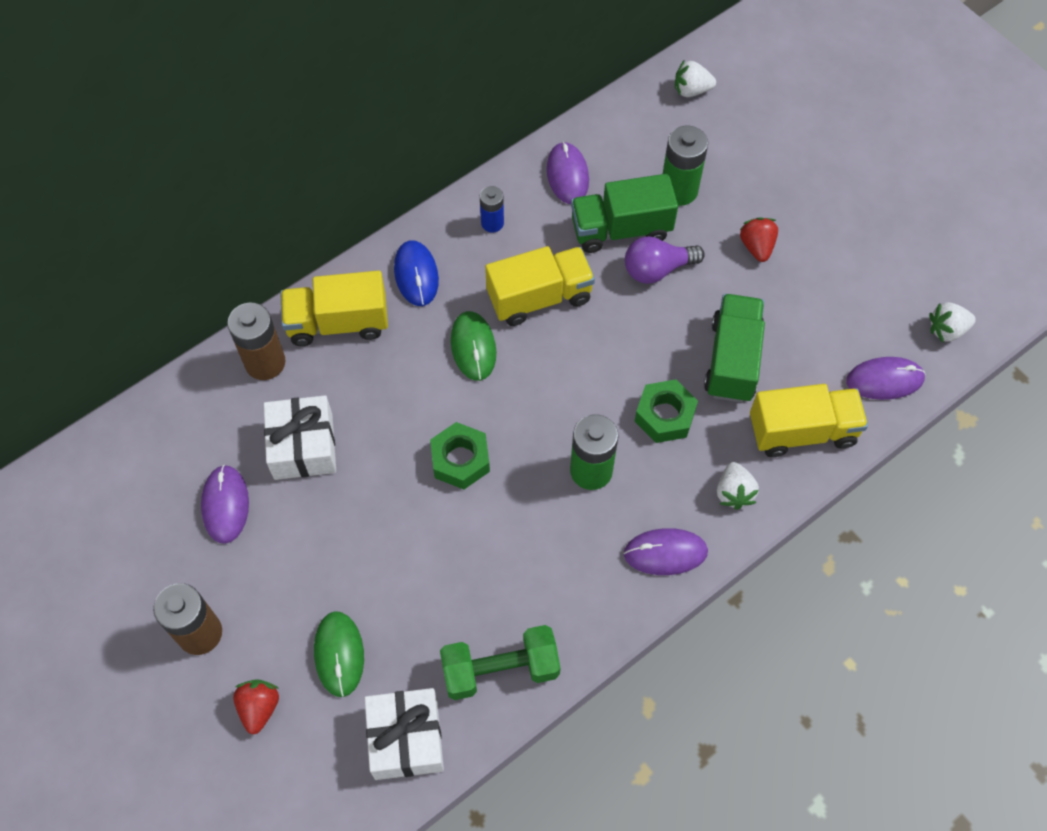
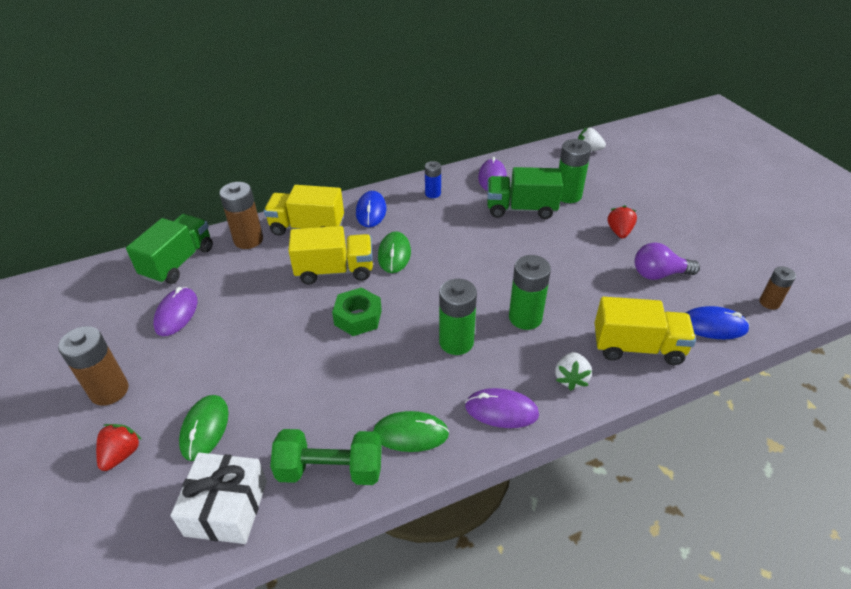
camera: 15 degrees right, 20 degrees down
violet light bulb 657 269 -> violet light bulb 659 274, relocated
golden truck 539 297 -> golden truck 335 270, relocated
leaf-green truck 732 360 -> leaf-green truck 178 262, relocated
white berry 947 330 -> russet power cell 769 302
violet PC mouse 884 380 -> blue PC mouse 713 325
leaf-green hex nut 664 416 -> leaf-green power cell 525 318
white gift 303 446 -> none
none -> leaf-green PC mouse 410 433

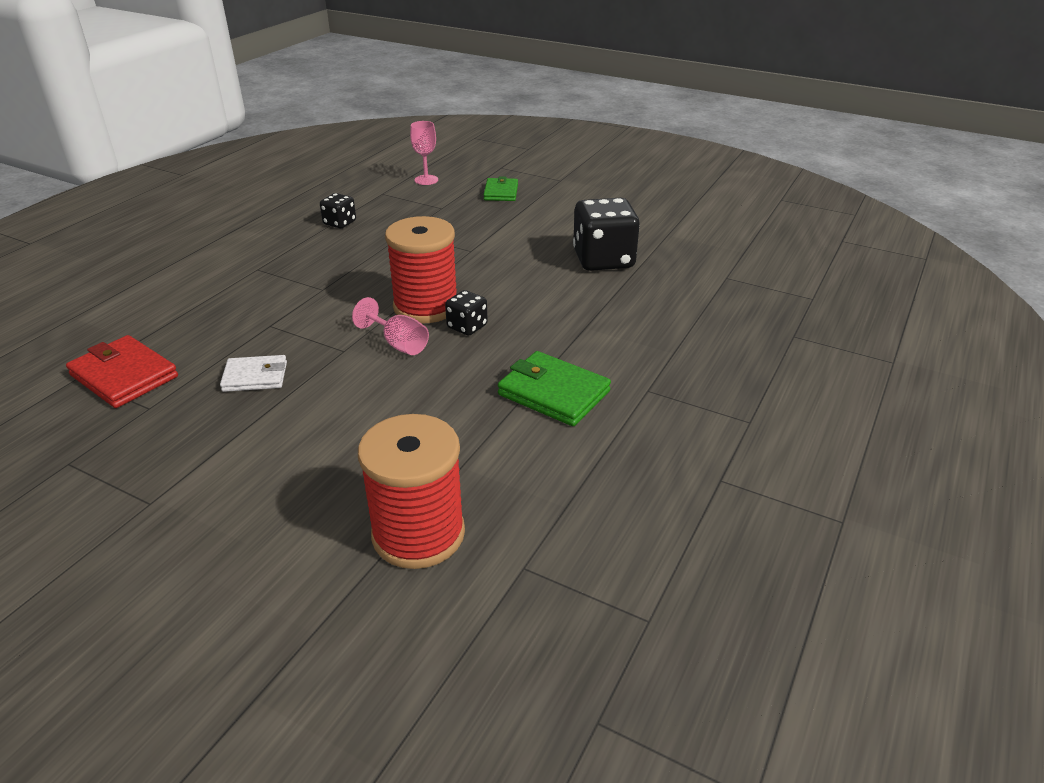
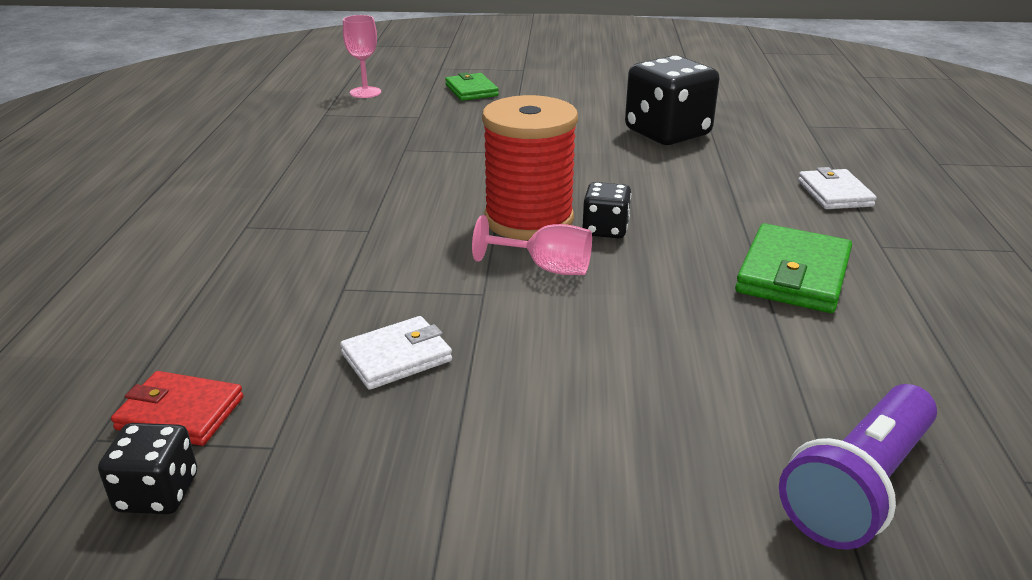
camera: 25 degrees left, 5 degrees down
black dice 339 223 -> black dice 157 493, relocated
crimson card wallet 124 376 -> crimson card wallet 180 413, x0.66
leaf-green card wallet 553 393 -> leaf-green card wallet 793 274, 75 degrees counterclockwise
crimson bobbin 418 534 -> violet torch 858 487
none -> white card wallet 834 193

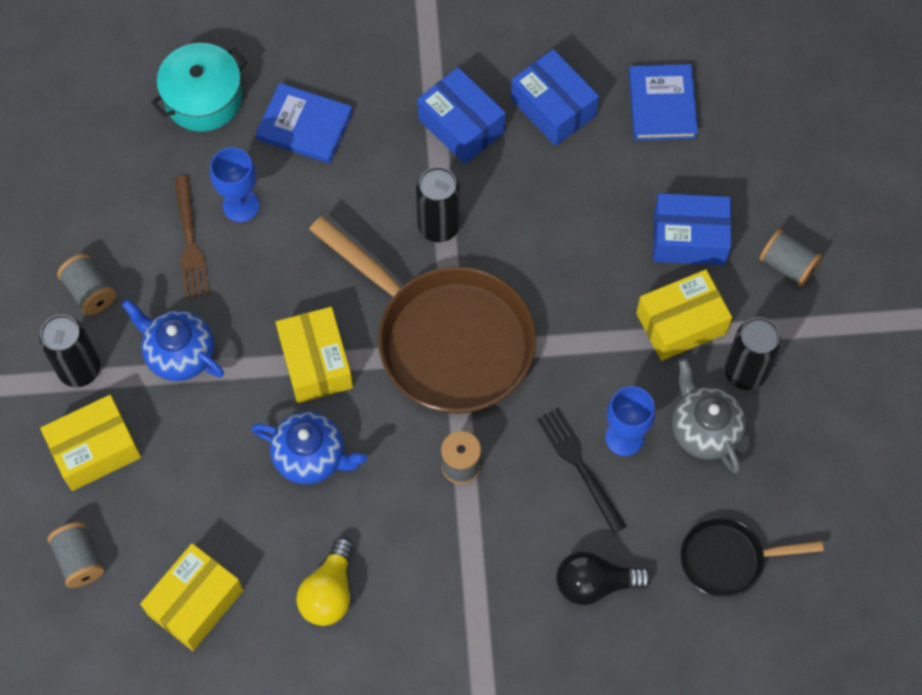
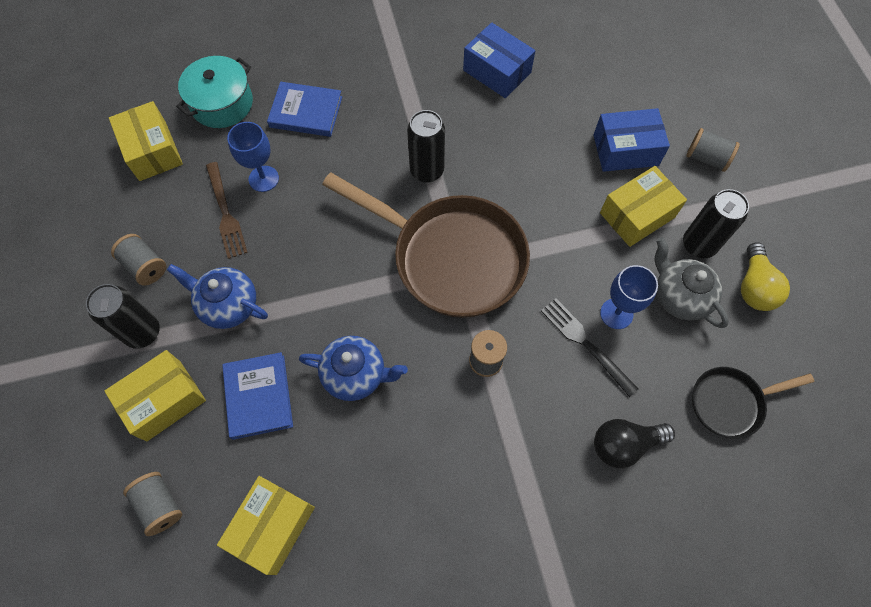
camera: 10 degrees left, 0 degrees up
blue book 662 105 -> blue book 258 396, relocated
blue package 461 125 -> none
golden package 316 363 -> golden package 152 151, relocated
golden light bulb 329 592 -> golden light bulb 754 287, relocated

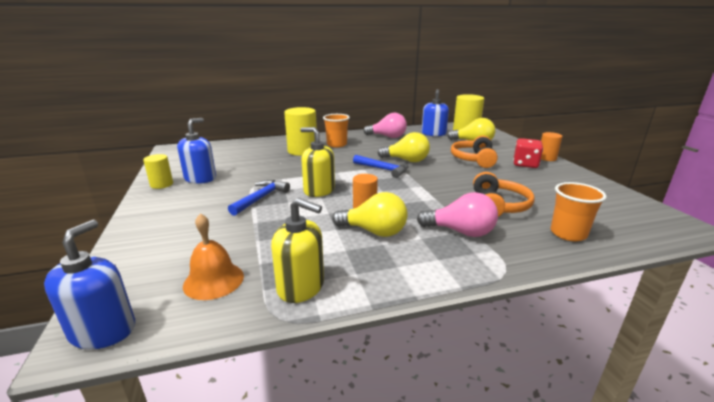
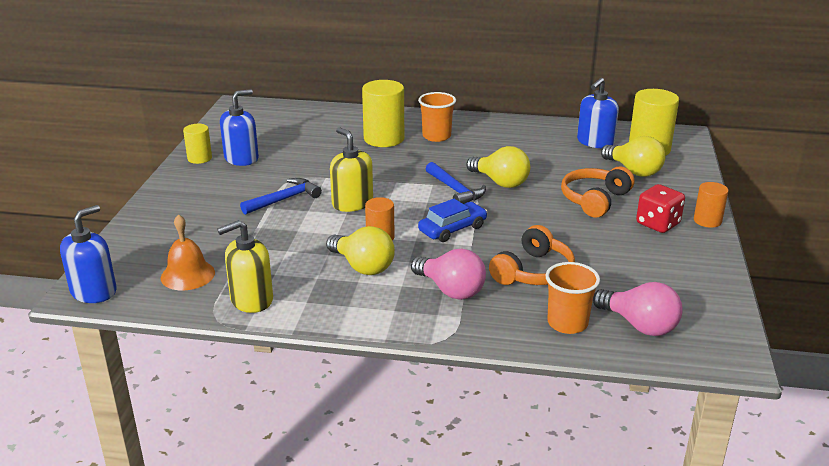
camera: 25 degrees right, 5 degrees up
rosy light bulb 387 137 -> rosy light bulb 639 325, relocated
golden pump bottle 301 286 -> golden pump bottle 251 300, 105 degrees clockwise
none -> blue toy car 452 229

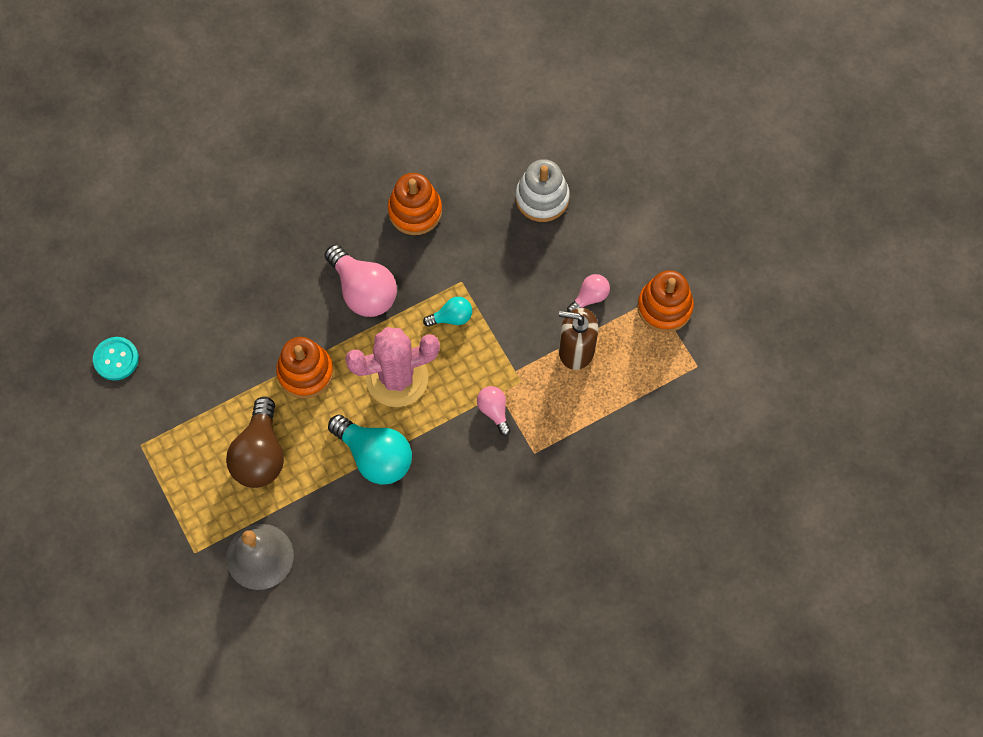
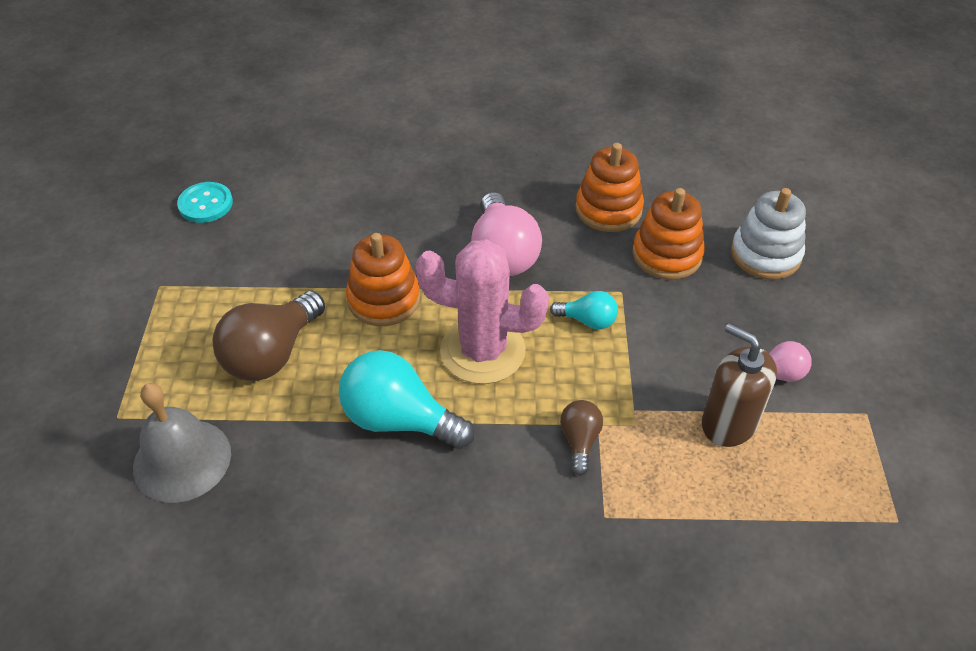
camera: 30 degrees right, 20 degrees down
orange stacking rings 664 307 -> orange stacking rings 667 254, relocated
rosy light bulb 494 411 -> russet light bulb 580 441
aqua light bulb 375 456 -> aqua light bulb 399 420, 135 degrees clockwise

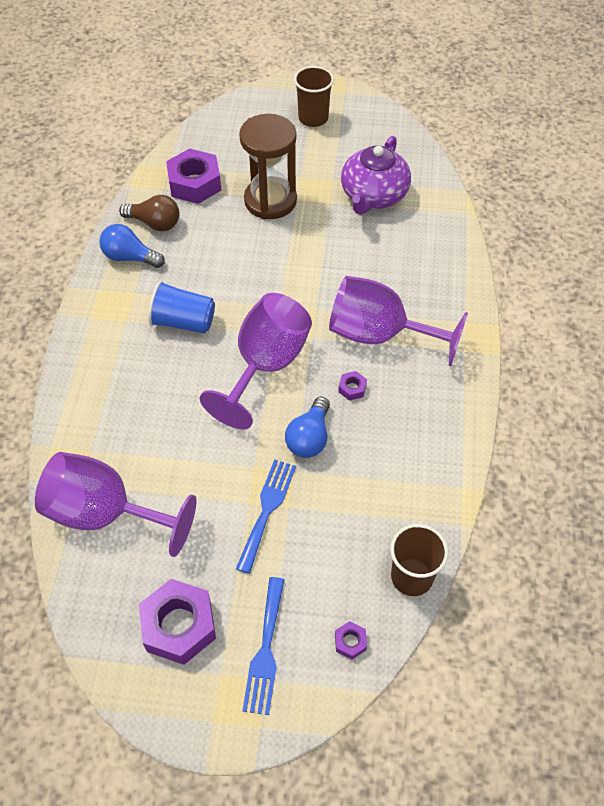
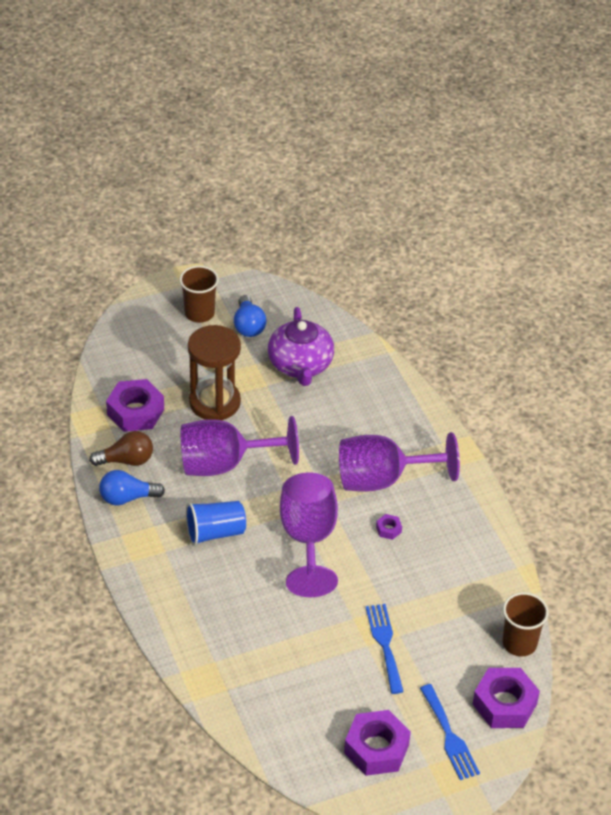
camera: 30 degrees left, 10 degrees down
blue light bulb 309 438 -> blue light bulb 248 326, relocated
violet goblet 106 513 -> violet goblet 225 464, relocated
violet hex nut 350 642 -> violet hex nut 504 704, x2.28

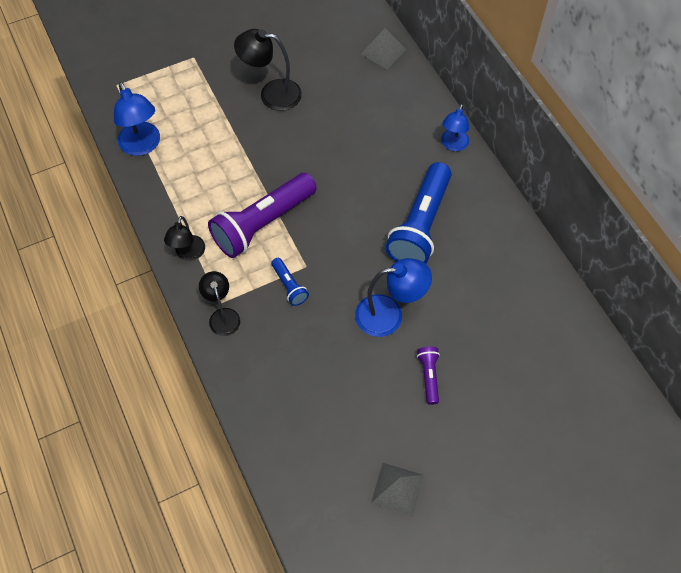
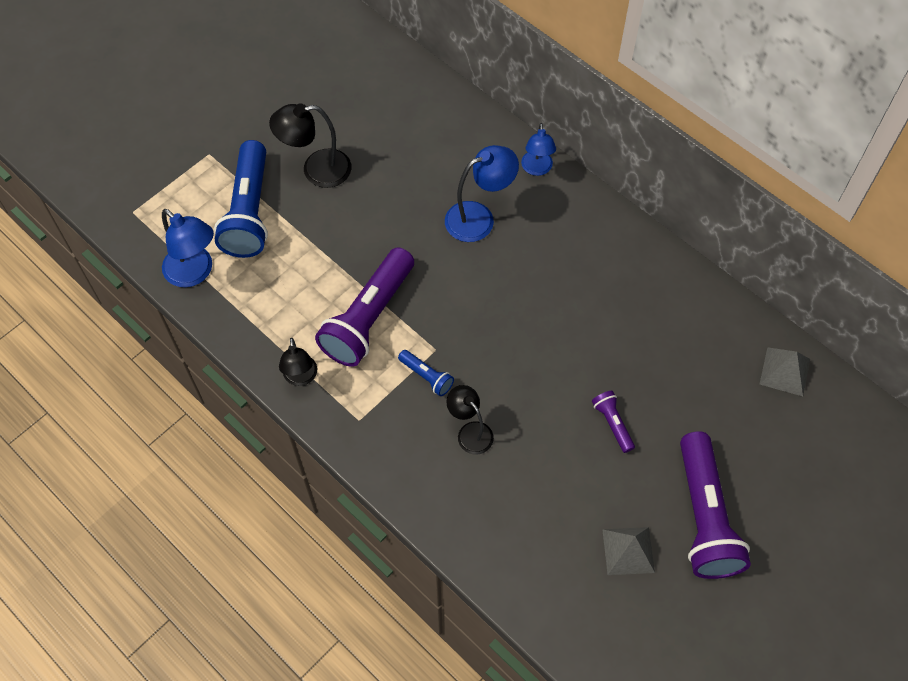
camera: 20 degrees left, 0 degrees up
ash-grey pyramid shape 383 51 -> ash-grey pyramid shape 784 371, relocated
blue torch 420 225 -> blue torch 249 211, relocated
blue desk lamp 389 315 -> blue desk lamp 479 218, relocated
black desk lamp 222 316 -> black desk lamp 470 432, relocated
none -> violet torch 704 516

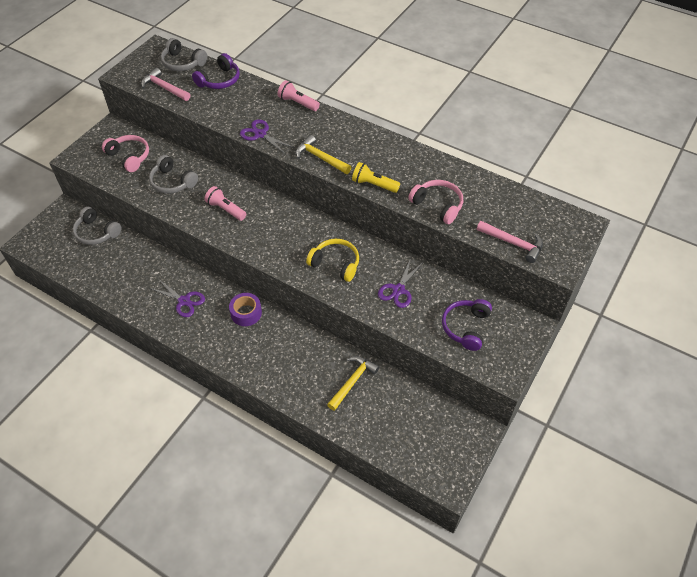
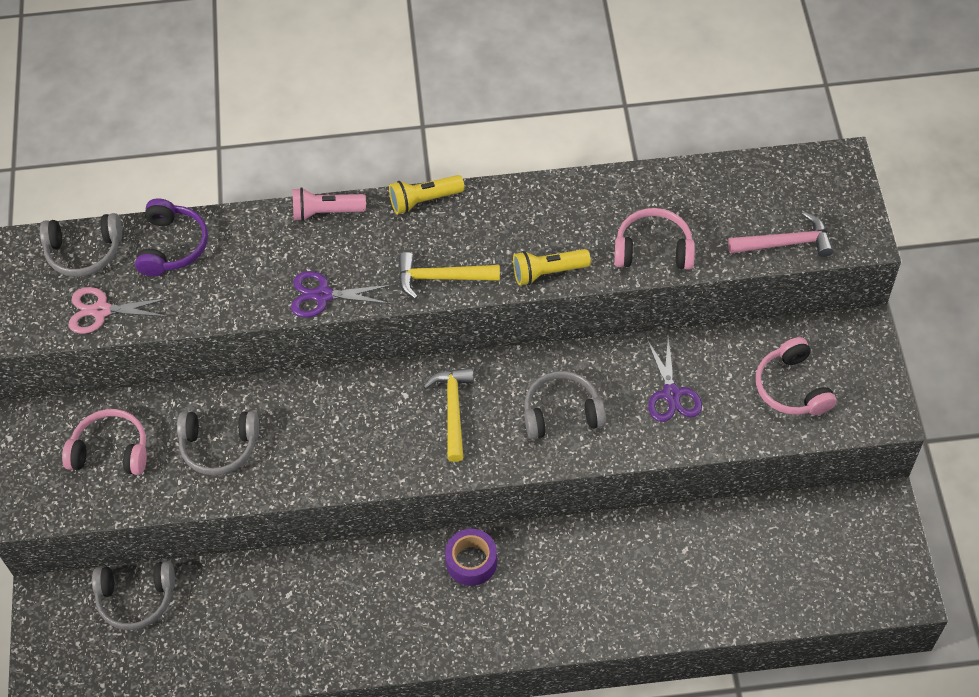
camera: 35 degrees left, 5 degrees up
rosy hammer 164 88 -> rosy scissors 101 311
rosy torch 226 209 -> none
golden over-ear headphones 335 264 -> ash-grey over-ear headphones 562 413
violet scissors 184 301 -> none
violet over-ear headphones 466 327 -> rosy over-ear headphones 792 387
golden hammer 352 381 -> golden hammer 453 410, relocated
none -> golden torch 424 200

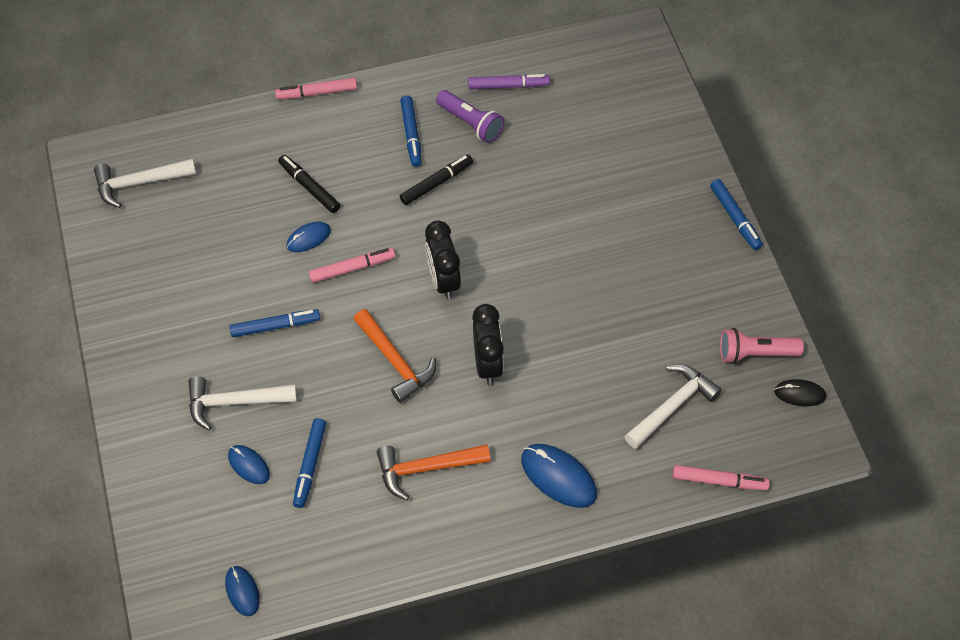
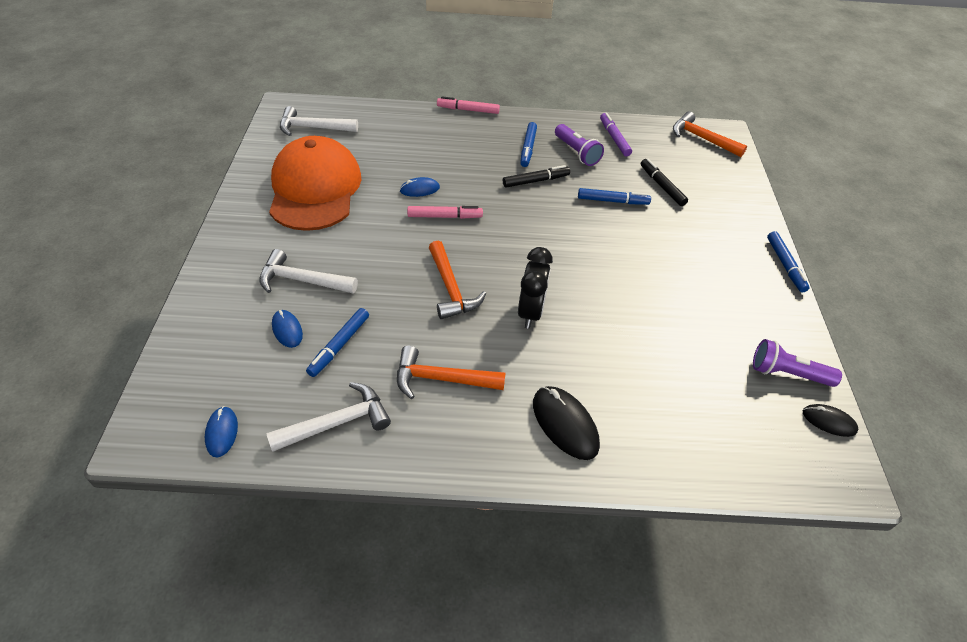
camera: 15 degrees right, 10 degrees down
violet marker 508 85 -> violet marker 614 138, 120 degrees counterclockwise
black marker 309 187 -> black marker 661 186, relocated
black clock 443 280 -> none
blue marker 275 326 -> blue marker 612 201, relocated
rosy torch 755 353 -> violet torch 787 373
white hammer 672 406 -> white hammer 337 423, relocated
blue PC mouse 558 477 -> black PC mouse 565 424
rosy marker 719 481 -> none
none -> orange hammer 702 138
none -> orange cap 315 189

